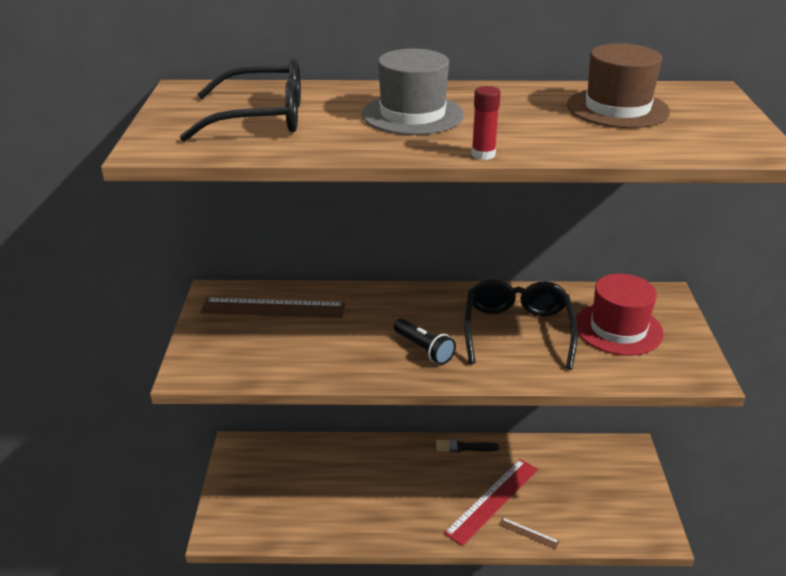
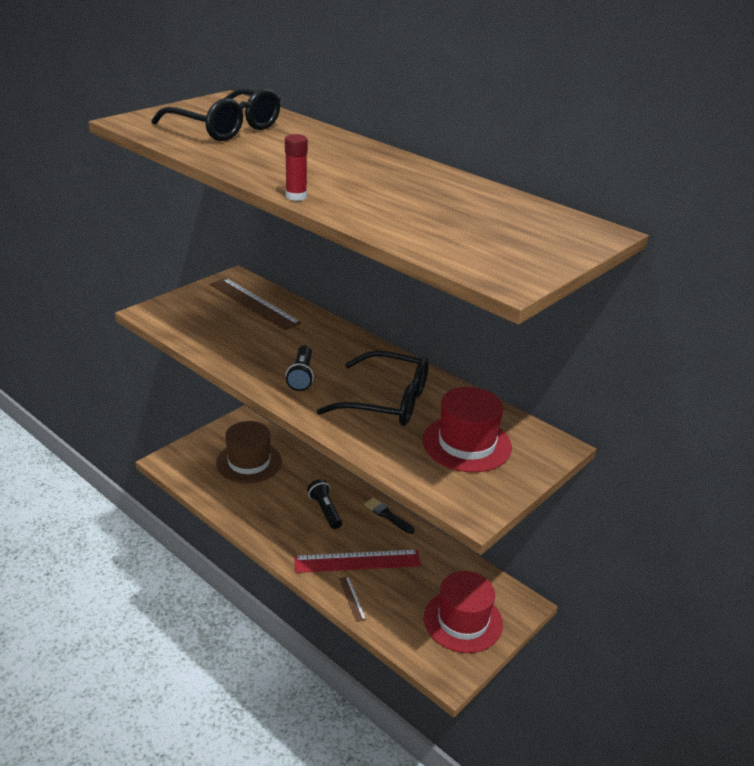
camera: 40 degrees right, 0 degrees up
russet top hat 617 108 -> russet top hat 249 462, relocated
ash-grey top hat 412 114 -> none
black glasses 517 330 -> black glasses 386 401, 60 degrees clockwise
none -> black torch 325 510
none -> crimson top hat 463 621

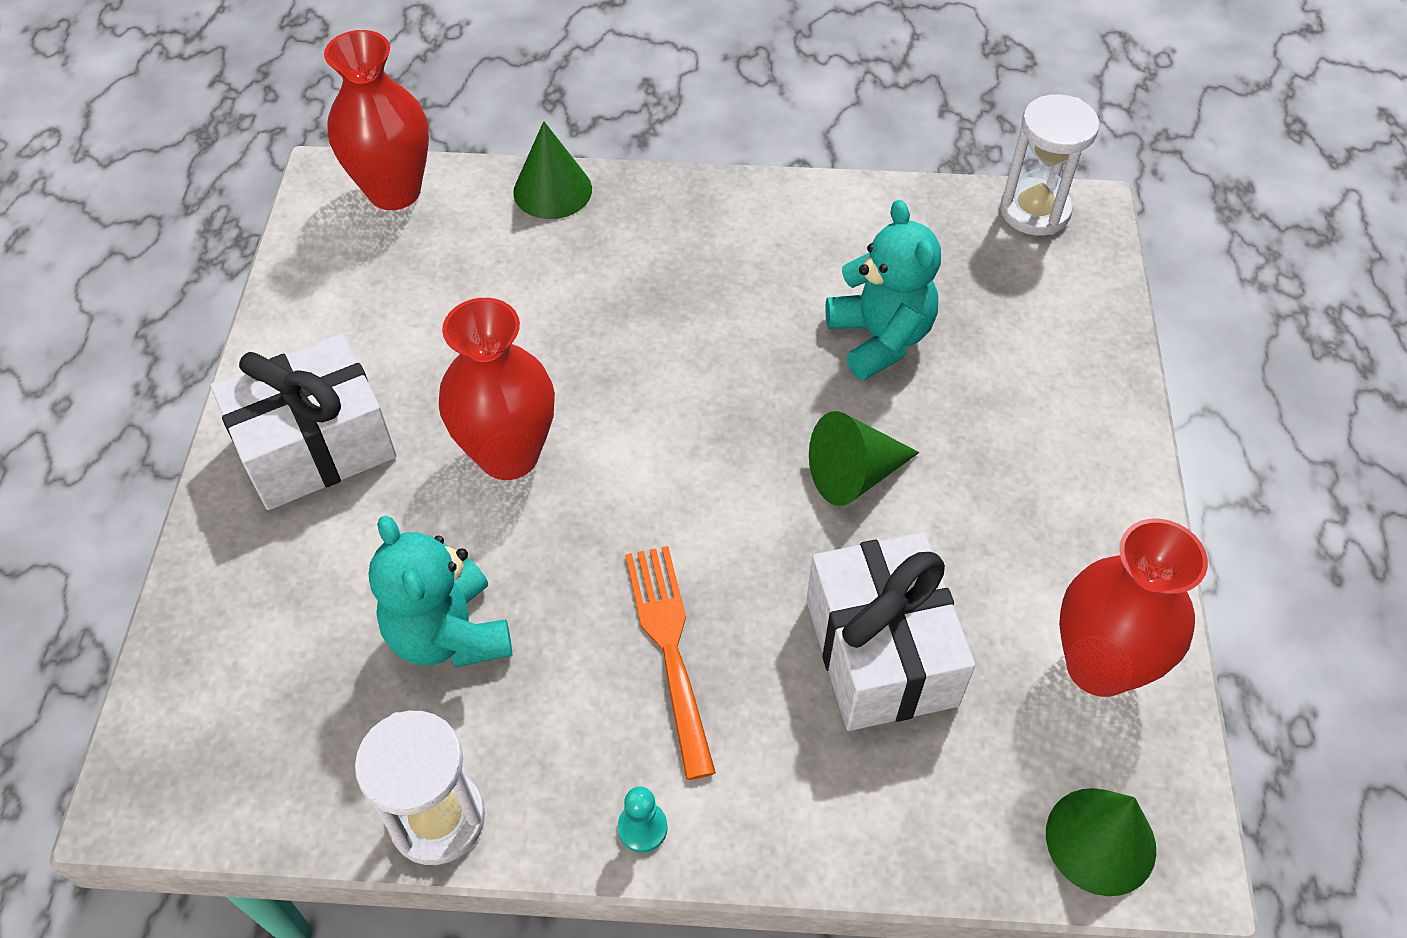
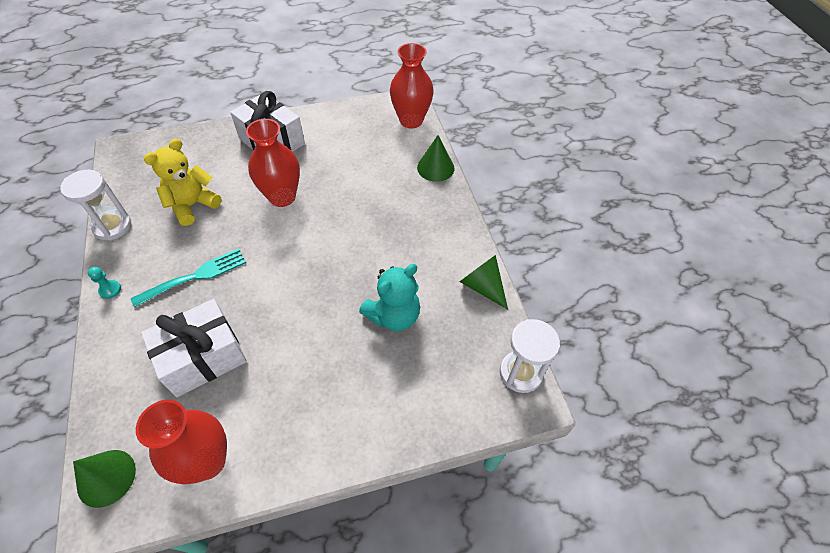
camera: 70 degrees right, 0 degrees up
leaf-green solid cone 854 475 -> leaf-green solid cone 482 286, relocated
aqua teddy 449 633 -> golden teddy 192 205
orange table fork 670 648 -> aqua table fork 195 277

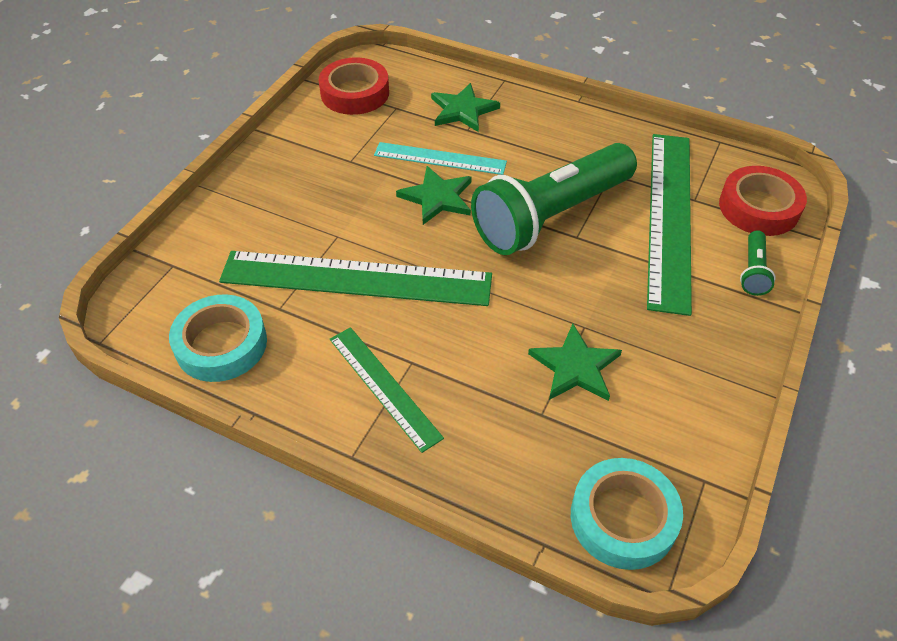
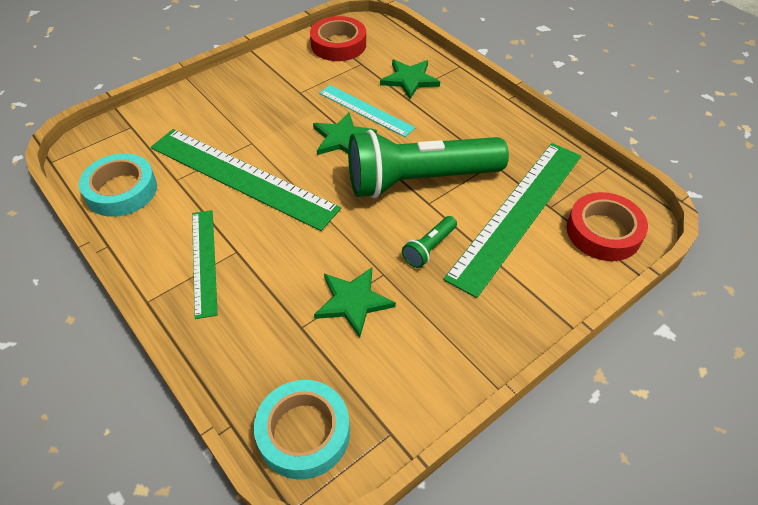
camera: 25 degrees right, 0 degrees up
leaf-green torch 753 271 -> leaf-green torch 429 248, relocated

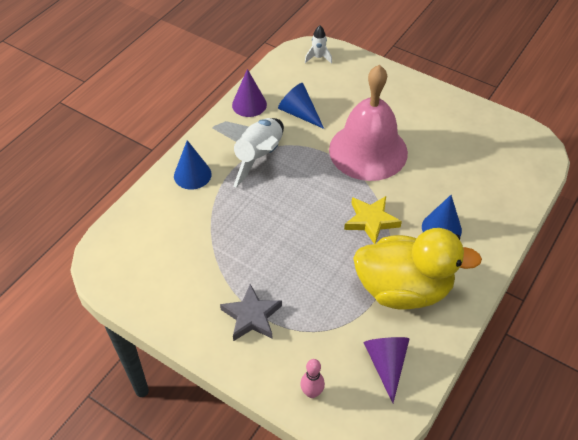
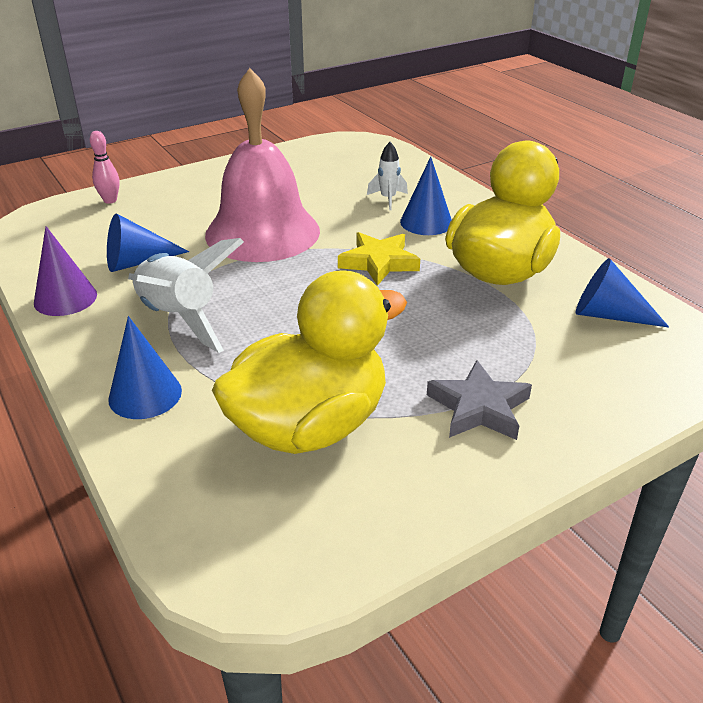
camera: 65 degrees left, 15 degrees down
white spaceship 318 58 -> white spaceship 388 199, relocated
violet solid cone 386 364 -> blue solid cone 608 315
rosy tenpin 312 392 -> rosy tenpin 110 200, relocated
none -> golden rubber duck 310 426

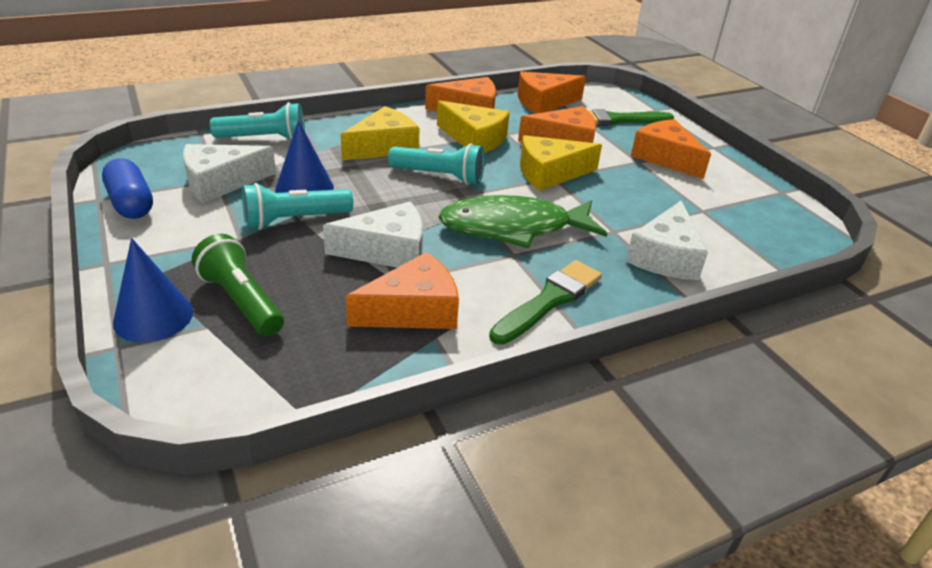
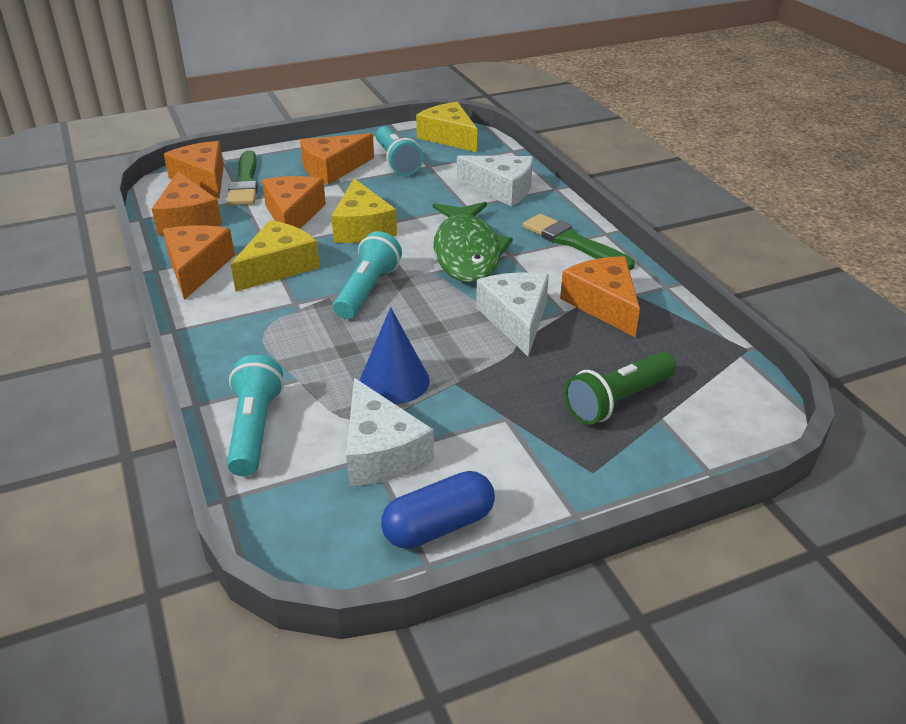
camera: 85 degrees left, 0 degrees up
golden cheese wedge 384 147 -> golden cheese wedge 449 137, relocated
aqua torch 294 220 -> aqua torch 397 162, relocated
blue solid cone 153 317 -> none
none -> orange cheese wedge 203 179

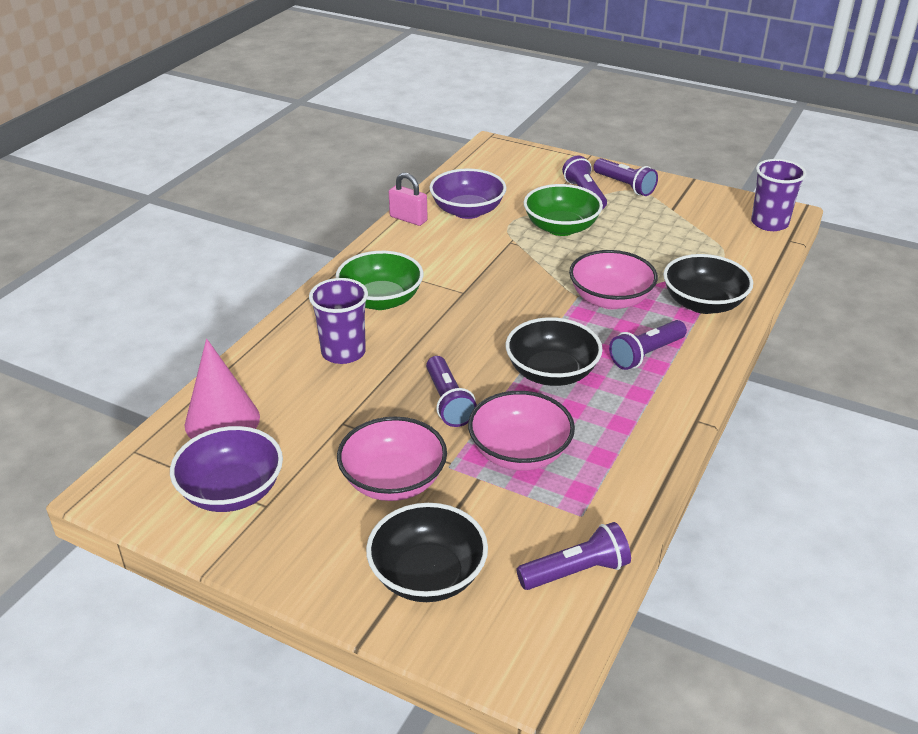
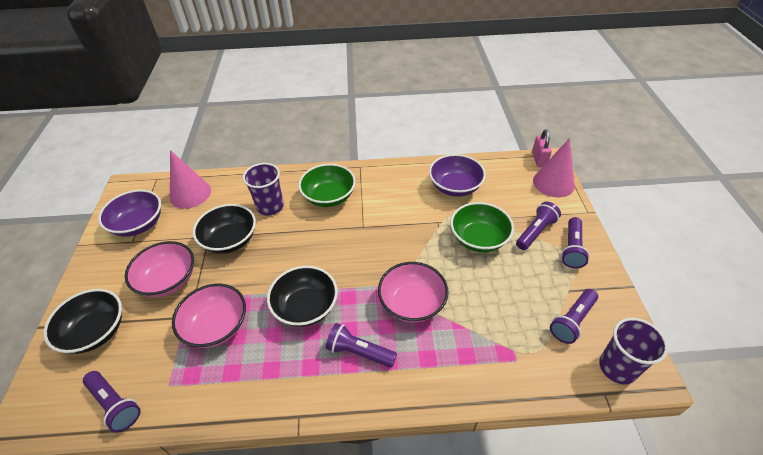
camera: 60 degrees right, 10 degrees up
rosy small lock 408 219 -> rosy small lock 539 159, relocated
black deep dish 703 303 -> black deep dish 230 240, relocated
violet torch 448 402 -> violet torch 572 321, relocated
none -> rosy solid cone 553 183

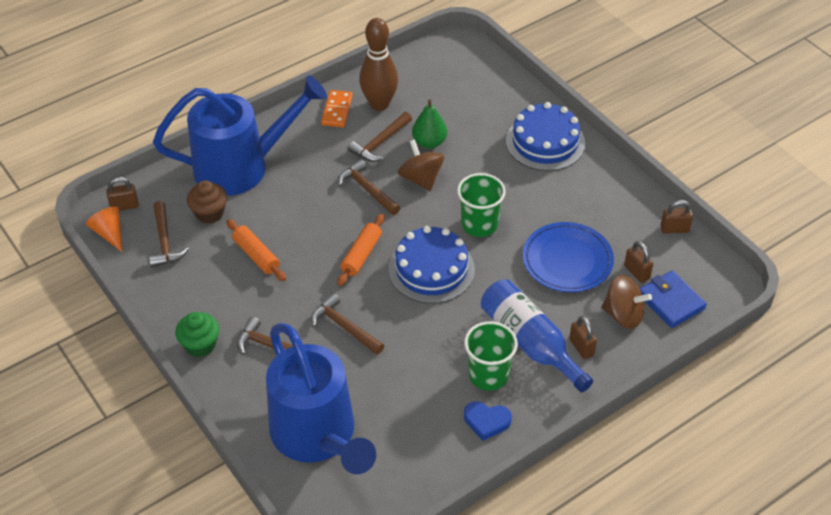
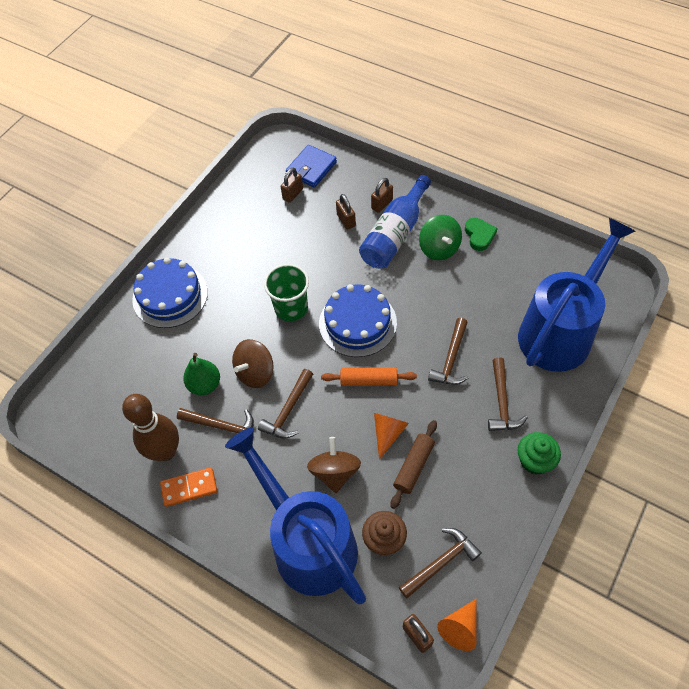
camera: 110 degrees left, 10 degrees up
russet small lock 674 229 -> russet small lock 346 220, relocated
orange dough roller 256 255 -> russet dough roller 413 466
blue flat dish 567 261 -> none
russet toy top 623 315 -> russet toy top 335 472, relocated
leaf-green tumbler 488 375 -> leaf-green toy top 439 248
blue love heart 486 421 -> leaf-green love heart 479 235
none -> orange solid cone 388 433

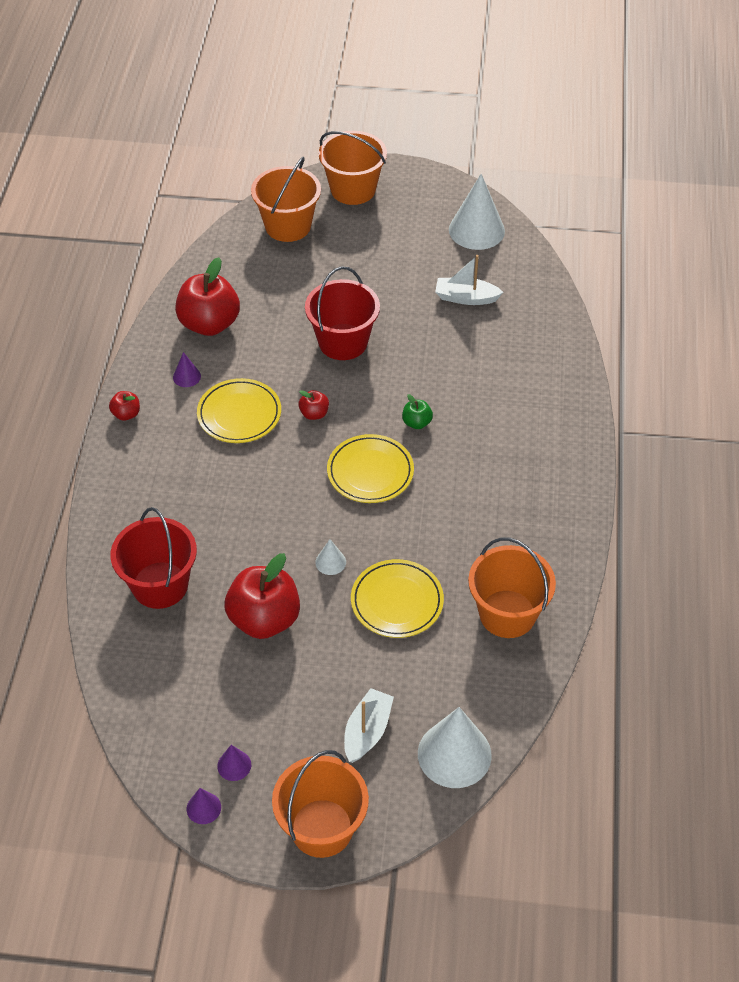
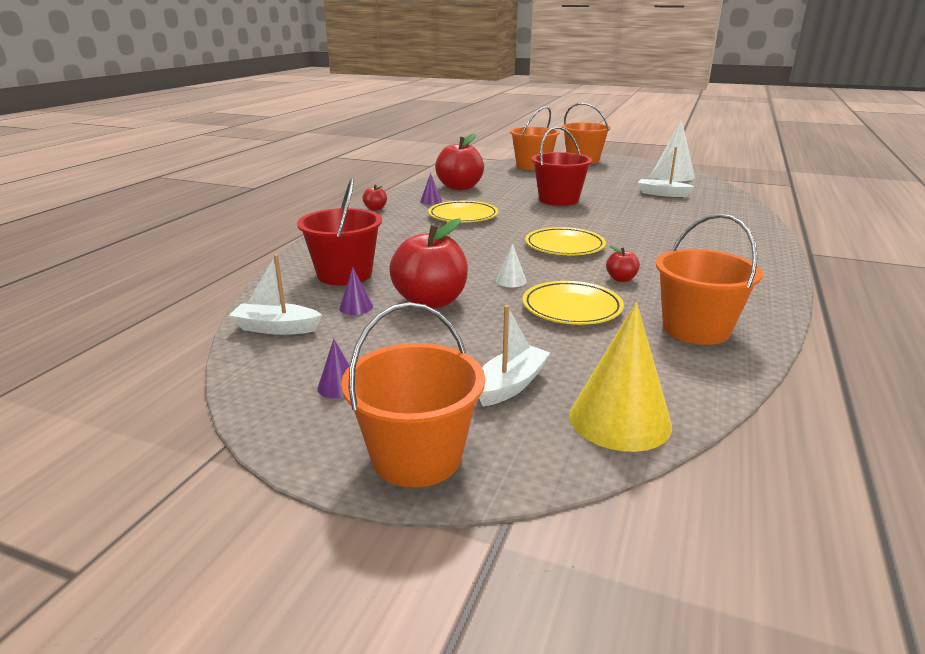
camera: 15 degrees right, 25 degrees down
crimson toy apple 314 414 -> crimson toy apple 621 279, relocated
leaf-green toy apple 416 423 -> none
white solid cone 454 754 -> golden solid cone 620 419
violet solid cone 203 808 -> violet solid cone 356 307, relocated
none -> white sailboat 276 328

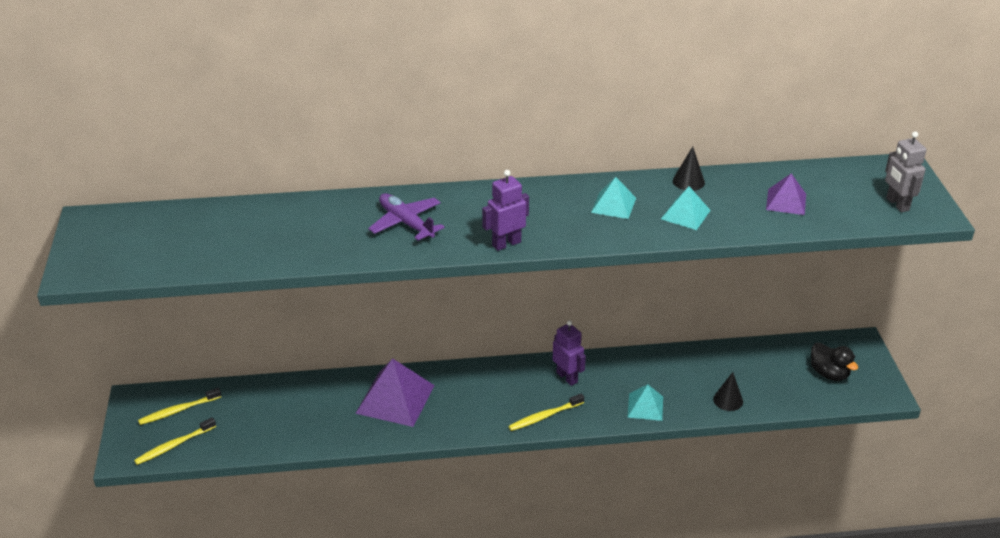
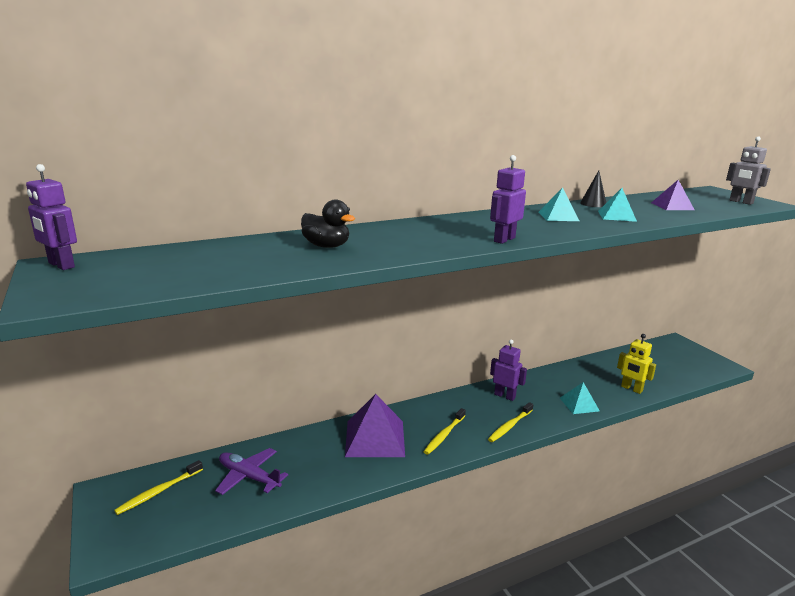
camera: 20 degrees left, 15 degrees down
violet toy plane 406 223 -> violet toy plane 249 477, relocated
black rubber duck 829 374 -> black rubber duck 326 246, relocated
black solid cone 728 400 -> golden toy robot 631 389
golden dental brush 174 445 -> golden dental brush 444 435, relocated
none -> violet toy robot 61 265

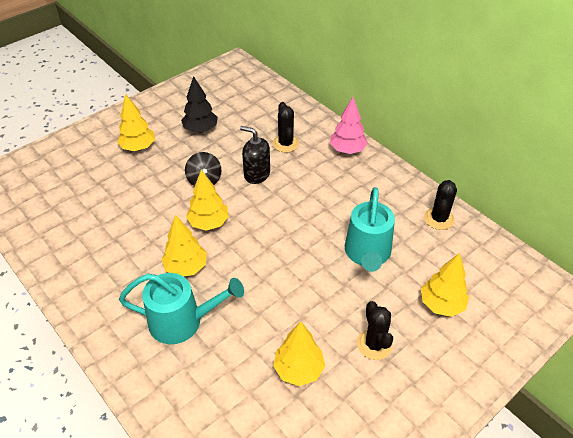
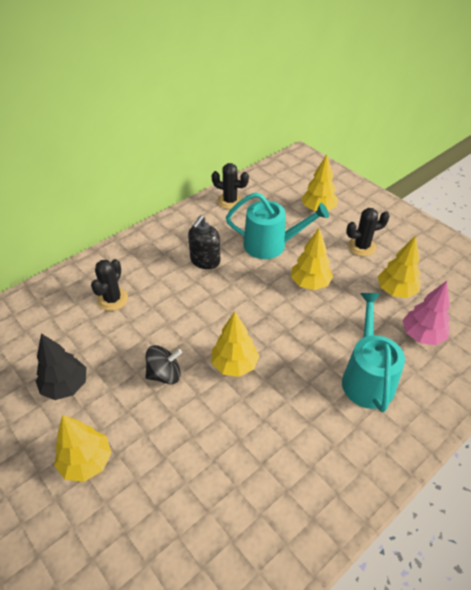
camera: 90 degrees left, 0 degrees up
rosy toy tree 347 150 -> rosy toy tree 422 335, relocated
black saguaro cactus 285 143 -> black saguaro cactus 112 299, 60 degrees counterclockwise
black pump bottle 256 174 -> black pump bottle 205 261, relocated
golden toy tree 186 267 -> golden toy tree 310 283, relocated

